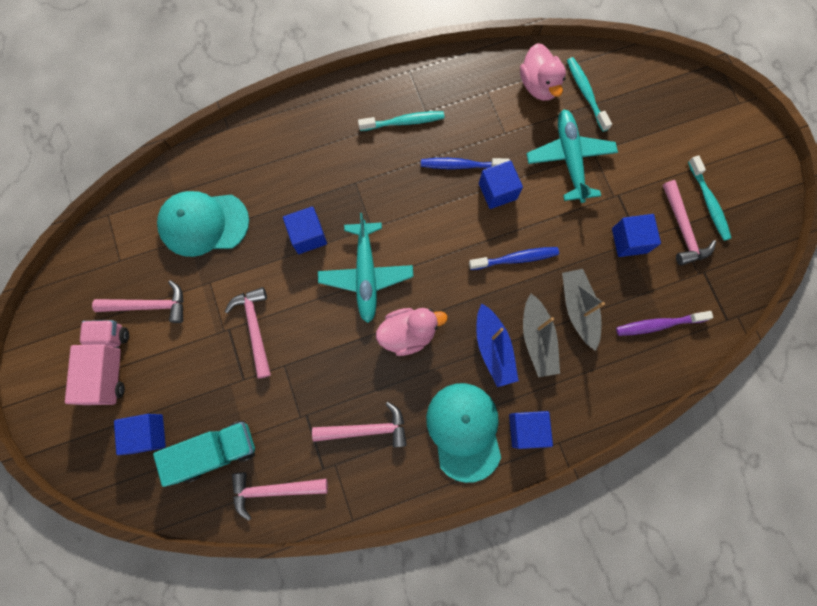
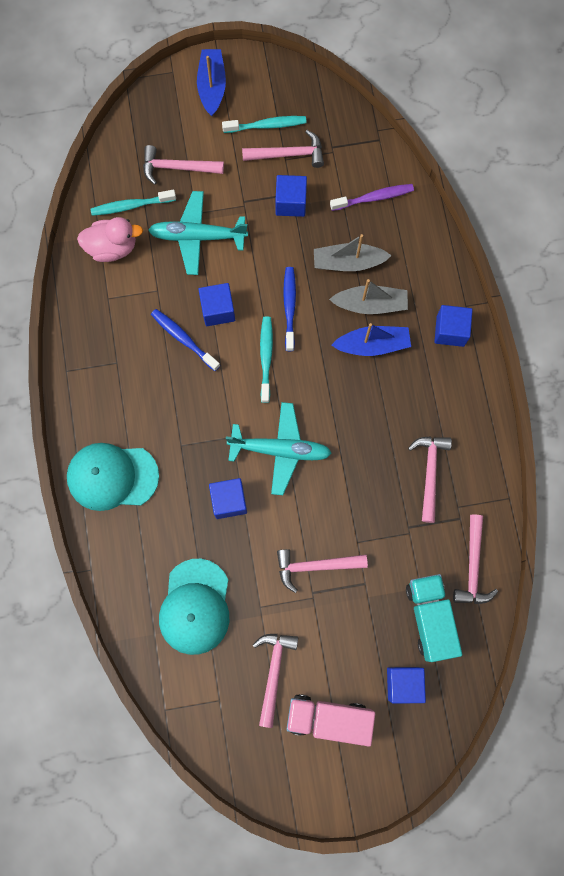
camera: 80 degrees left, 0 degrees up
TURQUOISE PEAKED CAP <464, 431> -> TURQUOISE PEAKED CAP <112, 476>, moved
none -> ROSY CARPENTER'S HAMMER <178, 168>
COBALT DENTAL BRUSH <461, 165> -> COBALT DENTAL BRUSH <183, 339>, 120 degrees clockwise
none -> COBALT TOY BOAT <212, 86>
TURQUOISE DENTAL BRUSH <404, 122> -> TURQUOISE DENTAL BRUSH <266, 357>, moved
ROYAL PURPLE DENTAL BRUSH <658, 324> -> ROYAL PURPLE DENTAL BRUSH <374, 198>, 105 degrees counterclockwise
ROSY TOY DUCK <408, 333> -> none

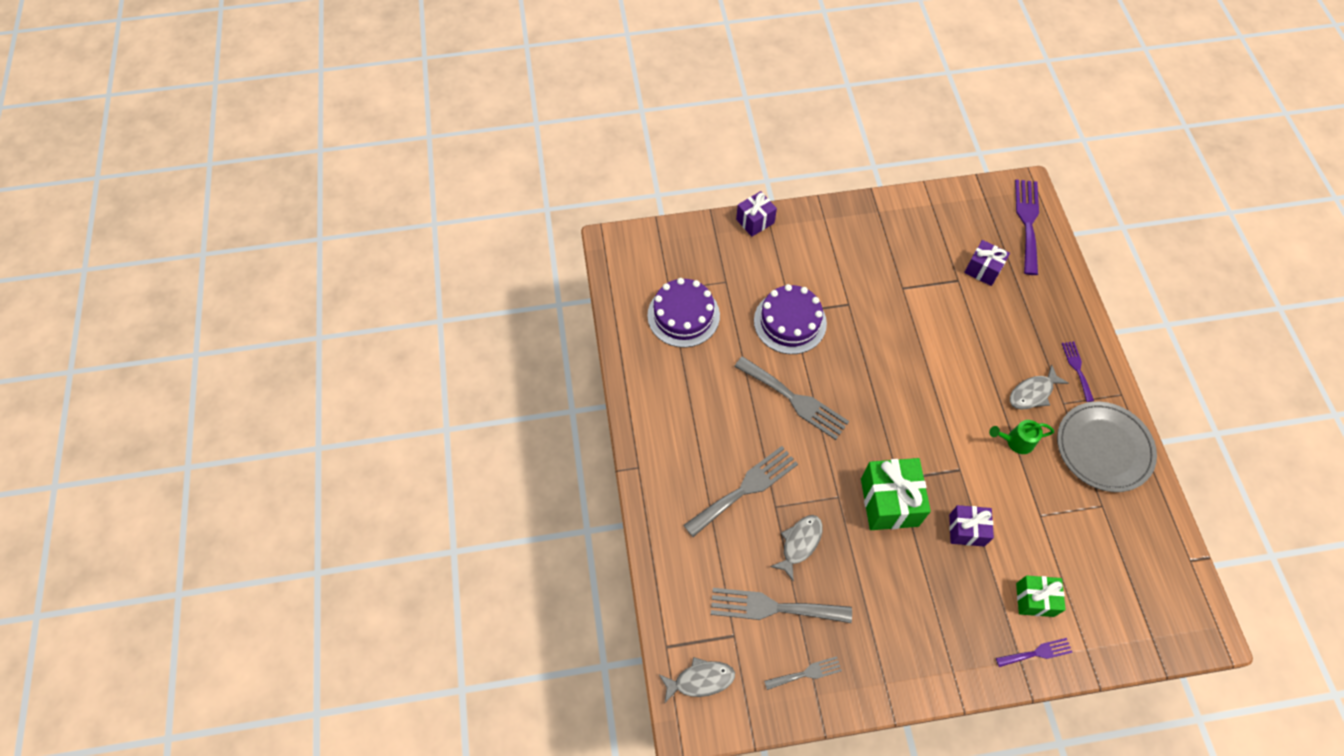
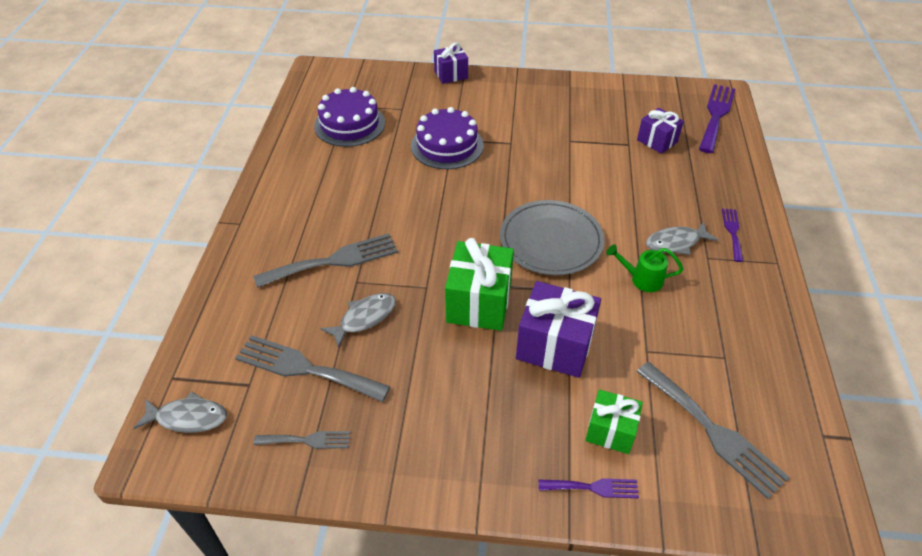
camera: 15 degrees right, 15 degrees down
GRAY DINNER PLATE <1103, 448> -> GRAY DINNER PLATE <551, 241>, moved
ROYAL PURPLE PRESENT <966, 530> -> ROYAL PURPLE PRESENT <555, 346>, x1.64
GRAY DINNER FORK <795, 400> -> GRAY DINNER FORK <713, 431>, moved

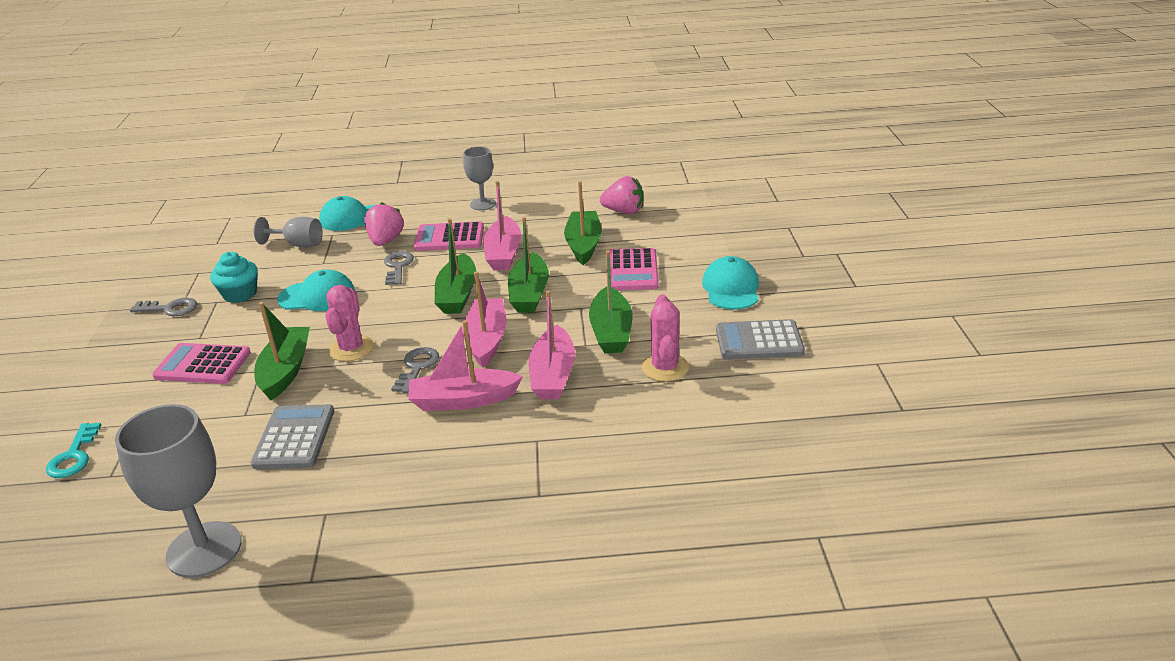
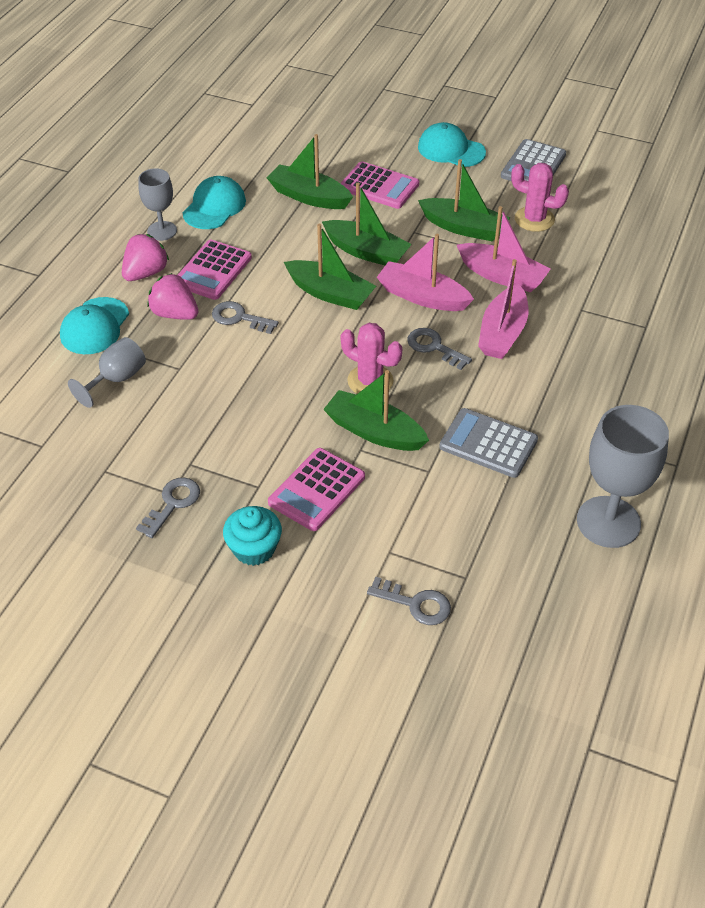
camera: 65 degrees left, 15 degrees up
ROSY TOY STRAWBERRY <624, 211> -> ROSY TOY STRAWBERRY <146, 273>, moved
TURQUOISE PEAKED CAP <317, 296> -> TURQUOISE PEAKED CAP <214, 207>, moved
TURQUOISE CUPCAKE <240, 294> -> TURQUOISE CUPCAKE <254, 549>, moved
TURQUOISE KEY <74, 456> -> GRAY KEY <416, 604>
ROSY TOY BOAT <503, 253> -> none

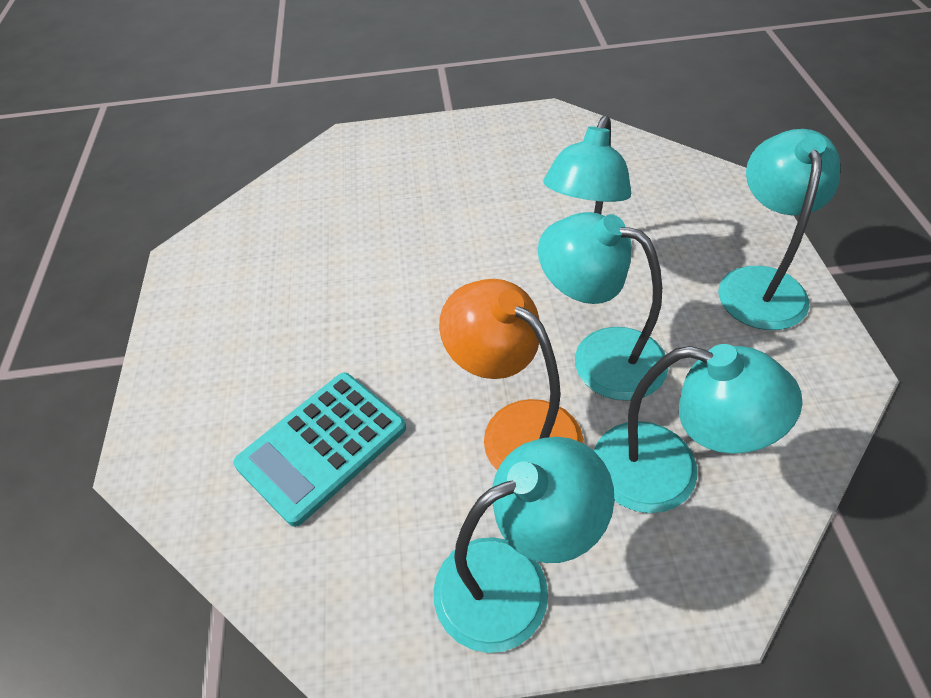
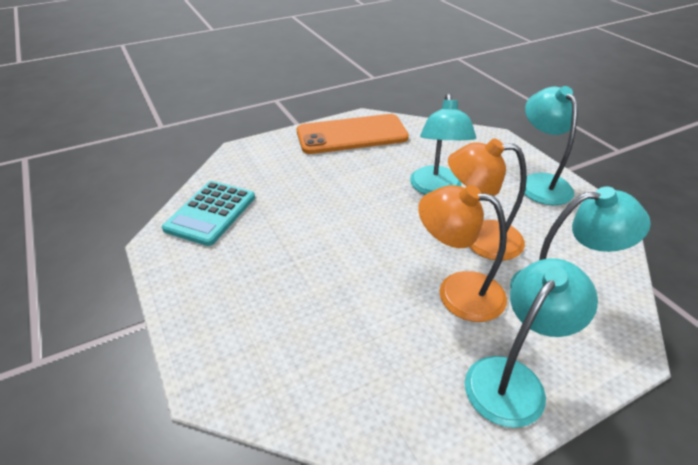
camera: 25 degrees left, 10 degrees down
TURQUOISE POCKET CALCULATOR <322, 446> -> TURQUOISE POCKET CALCULATOR <210, 213>, moved
none -> ORANGE SMARTPHONE <352, 135>
TURQUOISE READING LAMP <600, 356> -> ORANGE READING LAMP <480, 239>

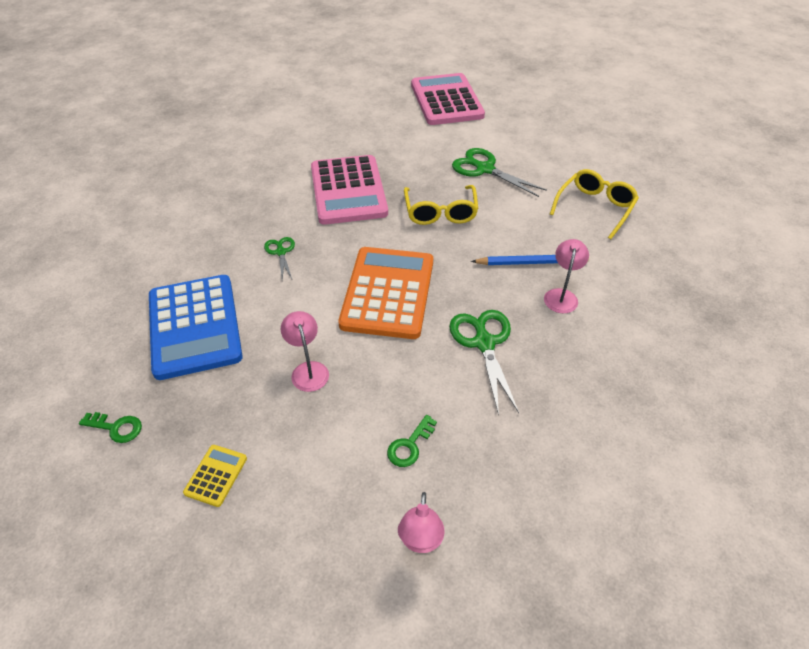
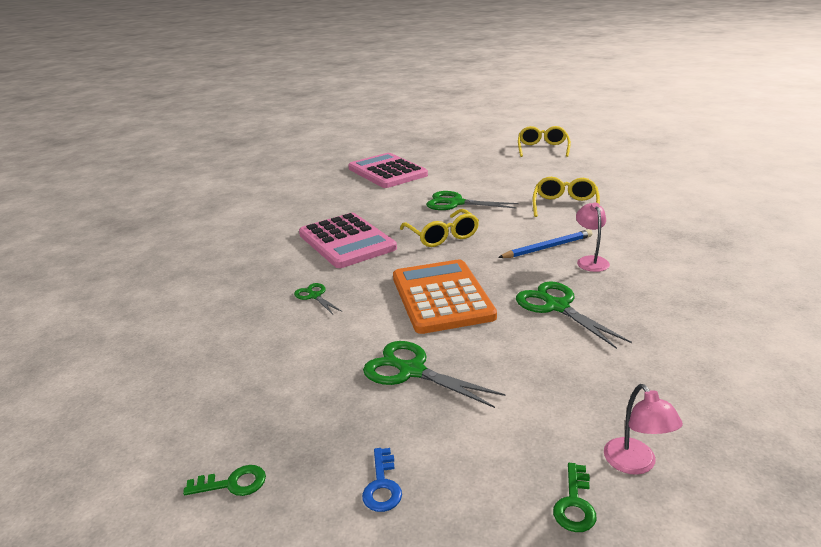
camera: 20 degrees left, 20 degrees down
GOLDEN POCKET CALCULATOR <216, 475> -> COBALT KEY <382, 486>
ROSY READING LAMP <308, 370> -> GREEN PAIR OF SCISSORS <412, 371>
none -> GOLDEN EYEGLASSES <542, 148>
GREEN KEY <409, 446> -> GREEN KEY <575, 504>, moved
COBALT POCKET CALCULATOR <195, 326> -> none

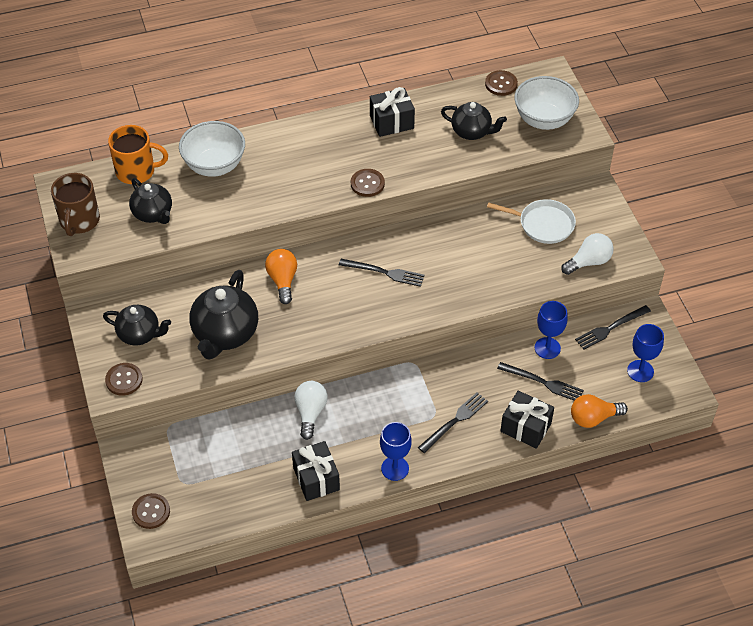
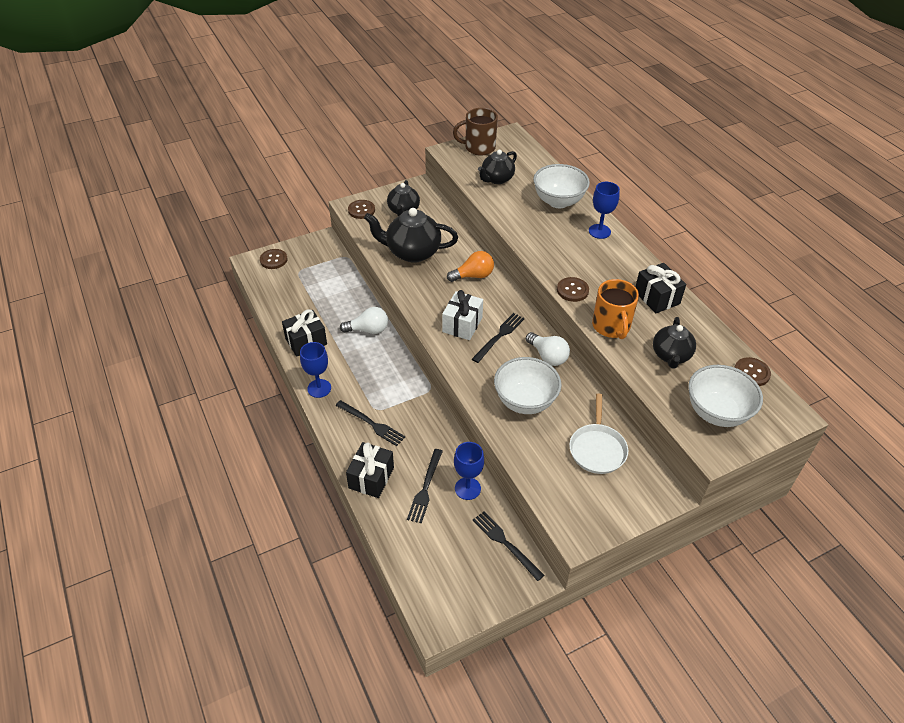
camera: 80 degrees right, 5 degrees down
none -> SNOW-WHITE PRESENT <462, 324>
BLACK DINNER FORK <384, 272> -> BLACK DINNER FORK <499, 336>, 150 degrees counterclockwise
none -> SNOW-WHITE DEEP DISH <525, 401>
SNOW-WHITE BULB <589, 262> -> SNOW-WHITE BULB <547, 356>, moved
COBALT GOBLET <640, 371> -> COBALT GOBLET <599, 231>, moved
ORANGE TEA MUG <136, 171> -> ORANGE TEA MUG <611, 326>, moved
ORANGE BULB <593, 418> -> none

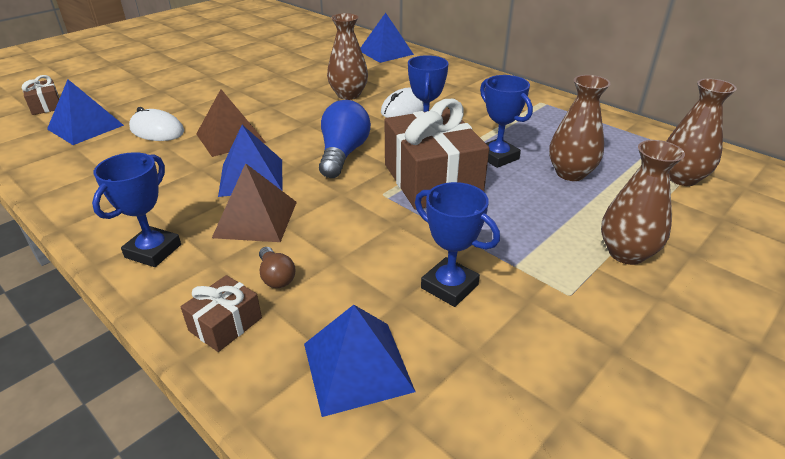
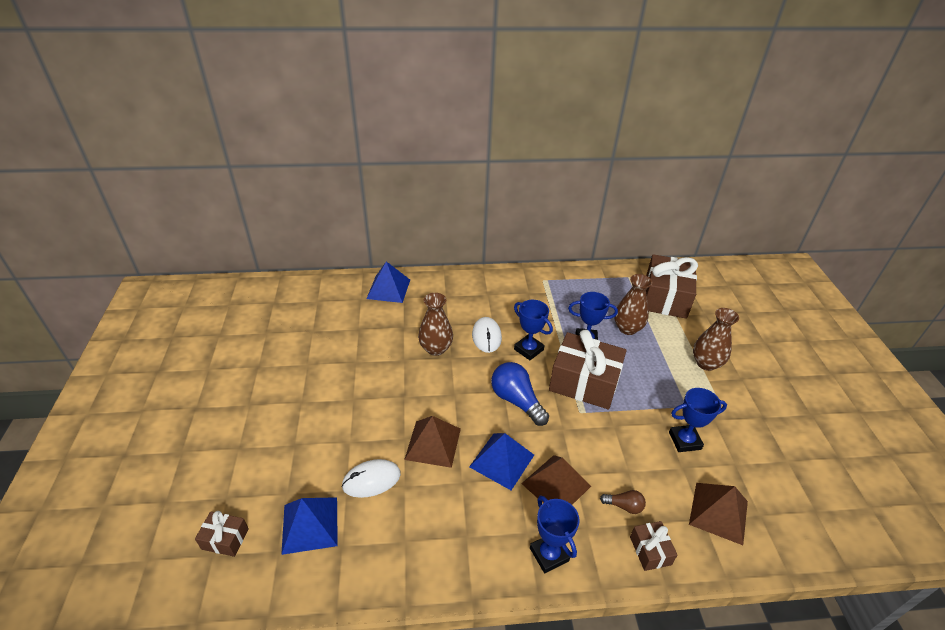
camera: 50 degrees left, 5 degrees up
RUSSET FLOWER VASE <681, 178> -> RUSSET PRESENT <665, 298>
COBALT SOLID PYRAMID <357, 367> -> RUSSET SOLID PYRAMID <718, 512>

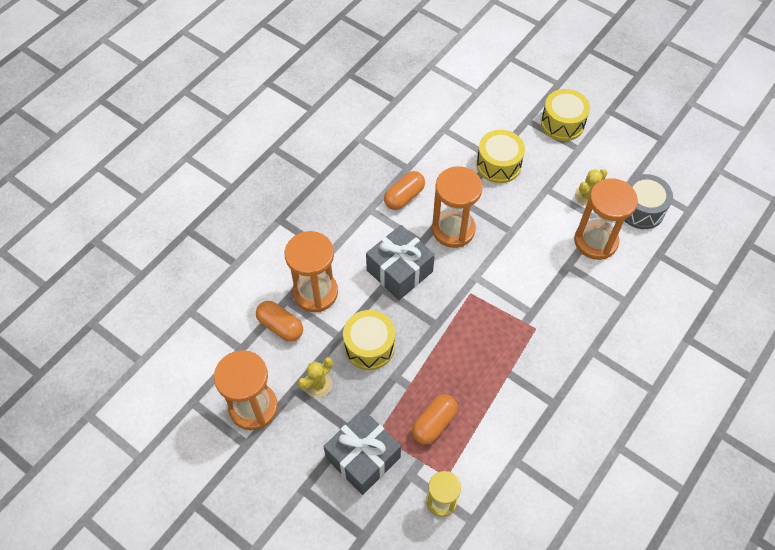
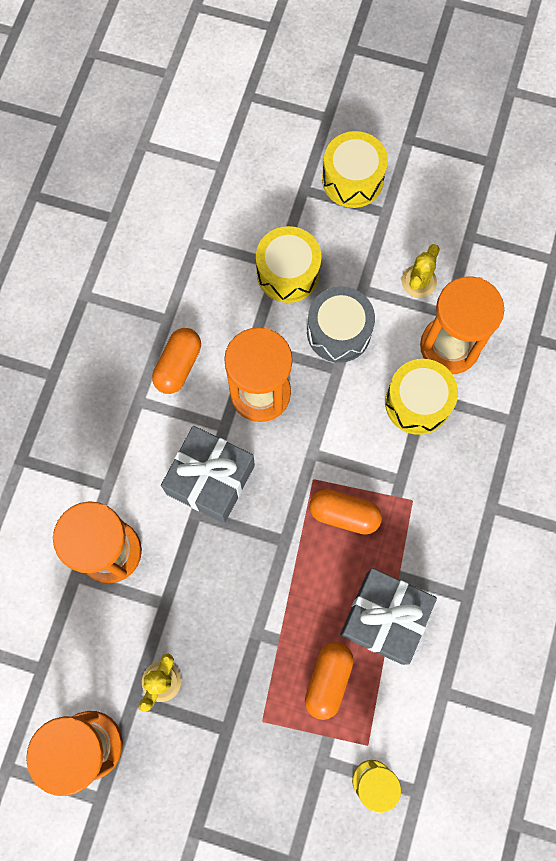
camera: 20 degrees left, 15 degrees up
GRAY DRUM <641, 209> -> GRAY DRUM <338, 332>, moved
ORANGE CAPSULE <280, 326> -> ORANGE CAPSULE <344, 514>, moved
GRAY PRESENT <363, 457> -> GRAY PRESENT <384, 618>, moved
GOLDEN DRUM <369, 346> -> GOLDEN DRUM <417, 402>, moved

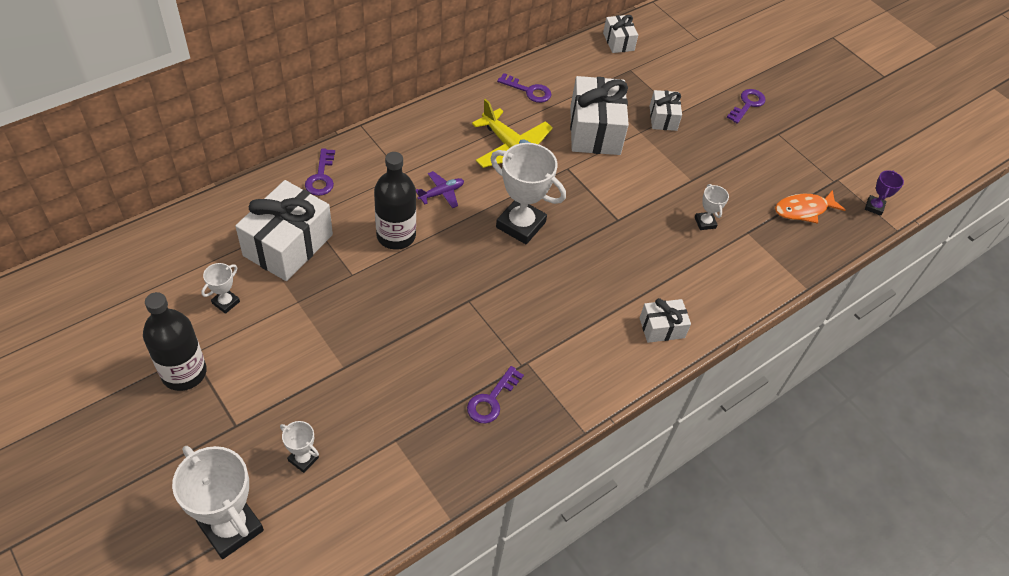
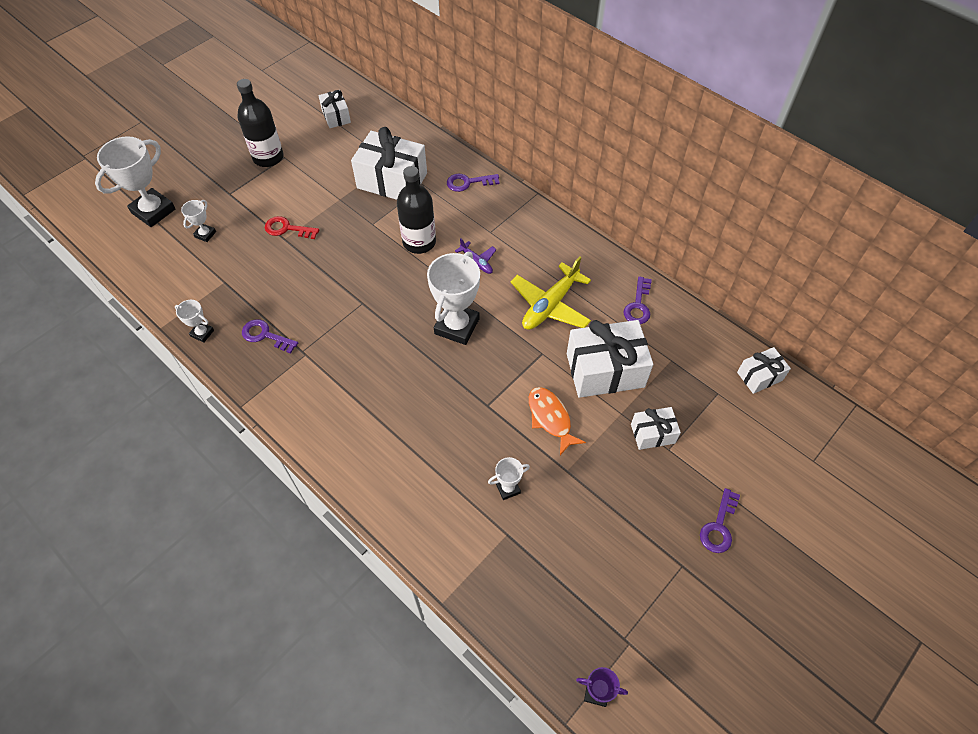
camera: 85 degrees right, 5 degrees up
SNOW-WHITE TROPHY <226, 302> -> SNOW-WHITE TROPHY <202, 333>, moved
none -> SCARLET KEY <287, 229>
SNOW-WHITE PRESENT <662, 328> -> SNOW-WHITE PRESENT <336, 116>, moved
ORANGE FISH FIGURE <803, 210> -> ORANGE FISH FIGURE <550, 418>, moved
ROYAL PURPLE KEY <747, 104> -> ROYAL PURPLE KEY <719, 526>, 90 degrees clockwise

